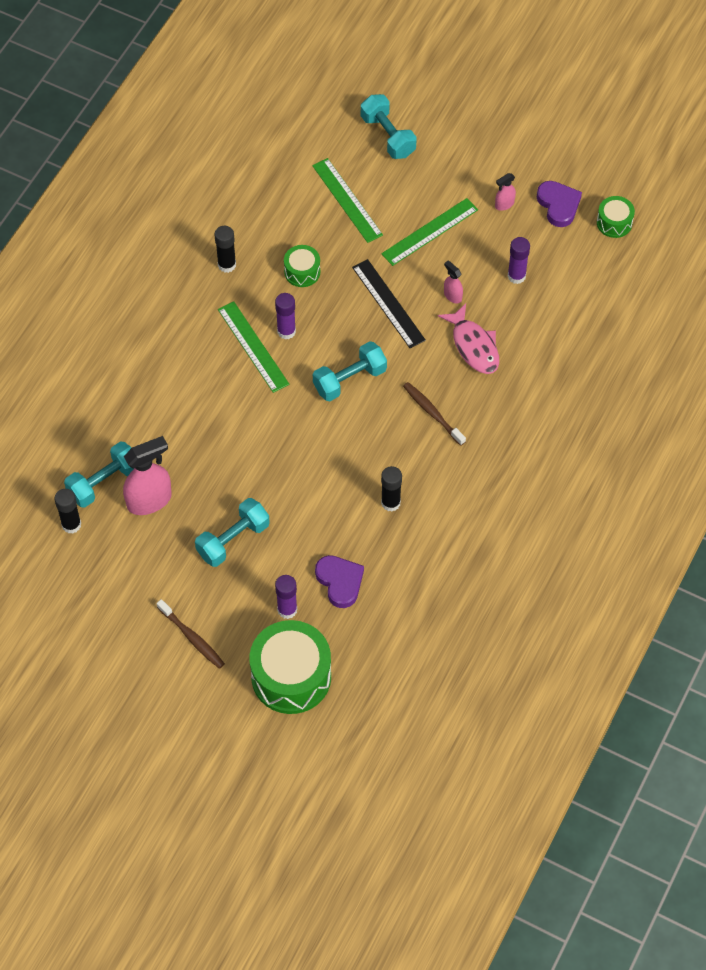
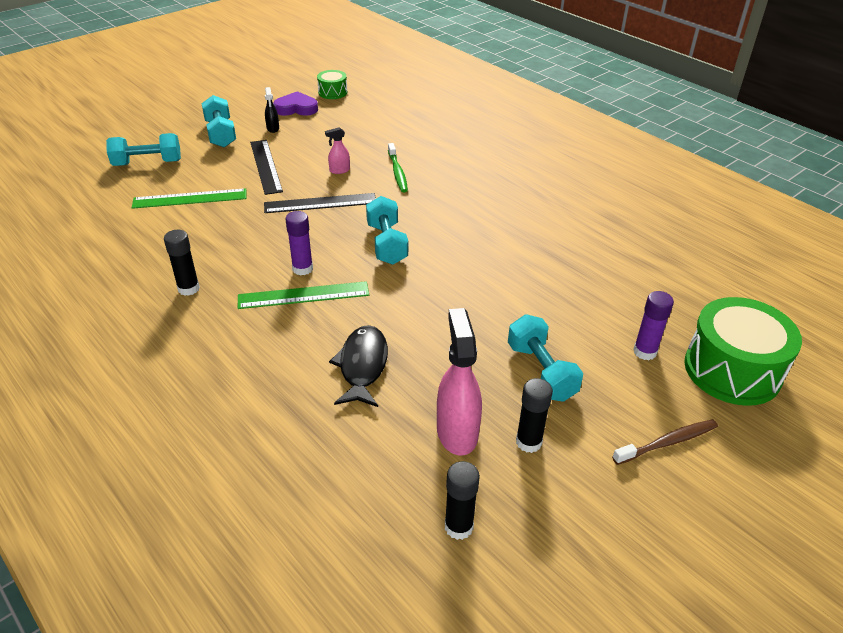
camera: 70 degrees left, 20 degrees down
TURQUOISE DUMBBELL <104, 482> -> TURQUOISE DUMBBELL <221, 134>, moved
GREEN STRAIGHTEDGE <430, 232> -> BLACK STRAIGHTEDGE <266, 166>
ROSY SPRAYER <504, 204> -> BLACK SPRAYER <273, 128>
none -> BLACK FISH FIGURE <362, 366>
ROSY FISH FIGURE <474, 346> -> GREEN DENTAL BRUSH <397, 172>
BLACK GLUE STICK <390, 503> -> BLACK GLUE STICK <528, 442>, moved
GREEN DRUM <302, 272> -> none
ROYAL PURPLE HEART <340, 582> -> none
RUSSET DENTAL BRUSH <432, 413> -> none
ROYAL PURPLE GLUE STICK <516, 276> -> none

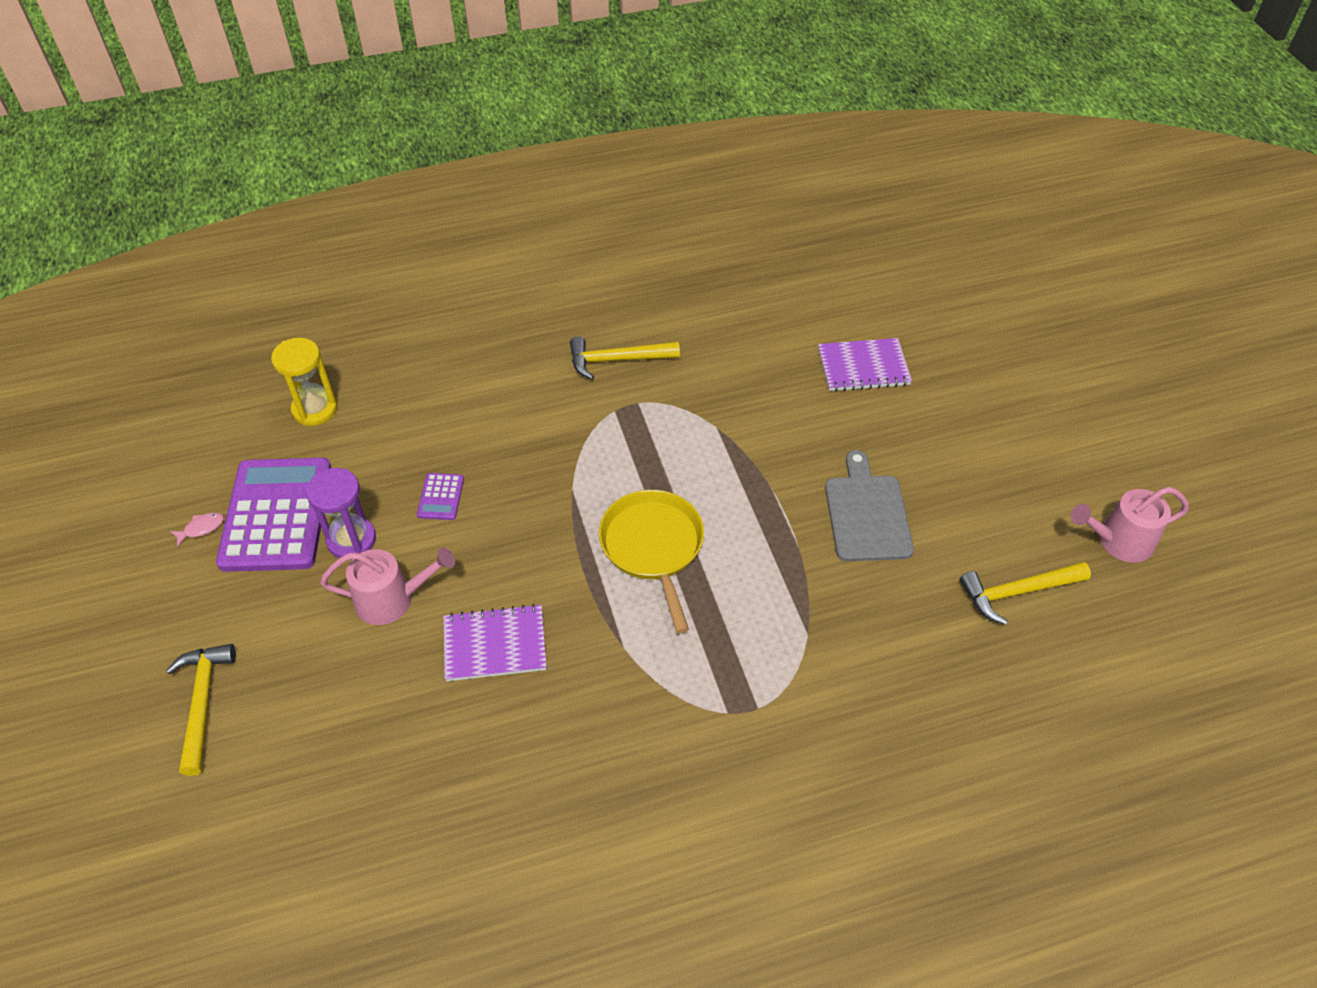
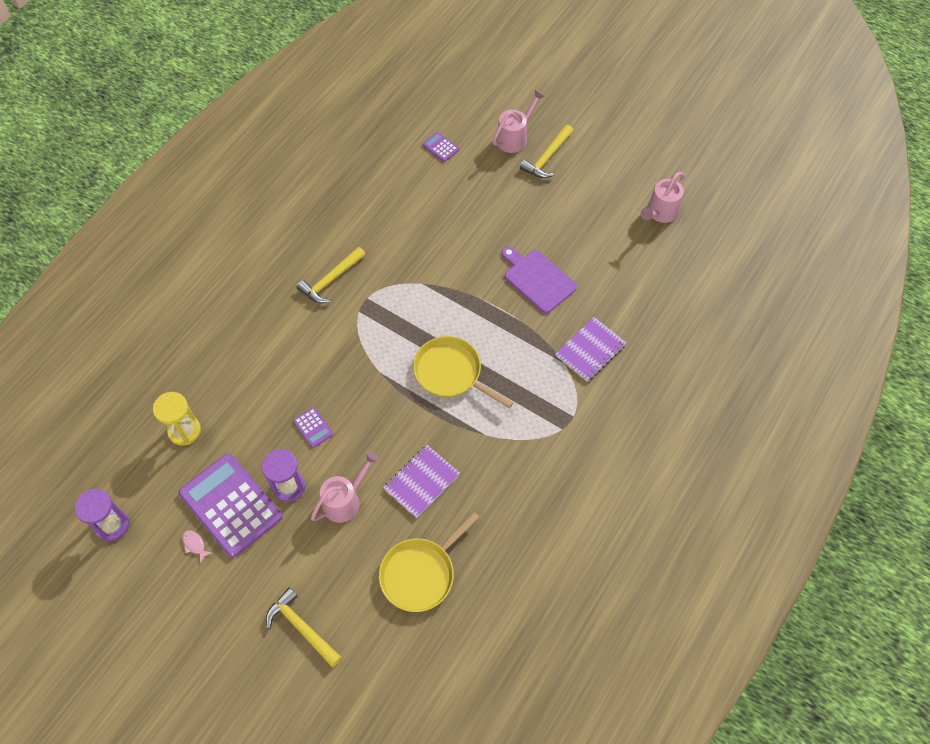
camera: 40 degrees left, 10 degrees up
none -> ROYAL PURPLE SANDGLASS <112, 525>
ROSY FISH FIGURE <201, 528> -> ROSY FISH FIGURE <195, 544>, 60 degrees counterclockwise
none -> GOLDEN SKILLET <420, 573>
none -> ROYAL PURPLE POCKET CALCULATOR <440, 147>
none -> ROSY WATERING CAN <515, 137>
GRAY BREAD BOARD <867, 514> -> ROYAL PURPLE BREAD BOARD <538, 279>
GOLDEN CARPENTER'S HAMMER <1017, 592> -> GOLDEN CARPENTER'S HAMMER <547, 158>, moved
ROYAL PURPLE NOTEBOOK <863, 367> -> ROYAL PURPLE NOTEBOOK <590, 350>, moved

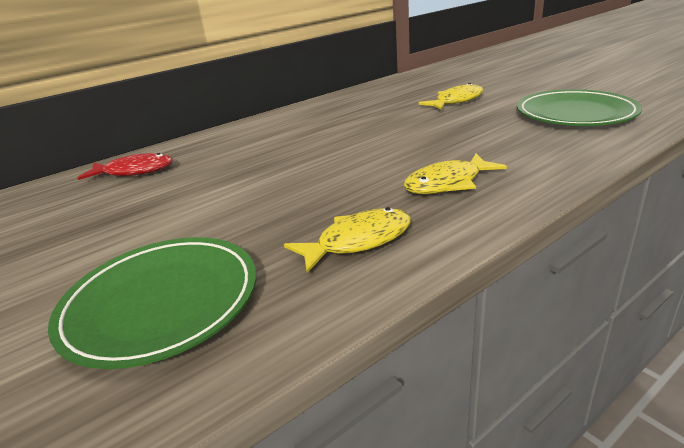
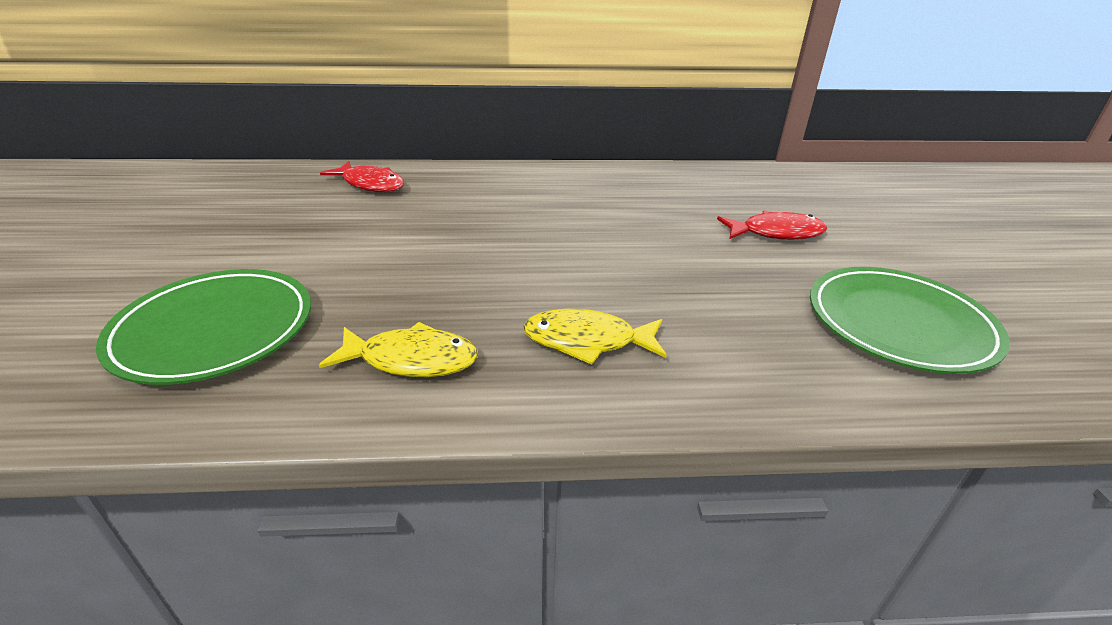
camera: 30 degrees right, 5 degrees up
GOLDEN FISH FIGURE <456, 101> -> SCARLET FISH FIGURE <776, 233>

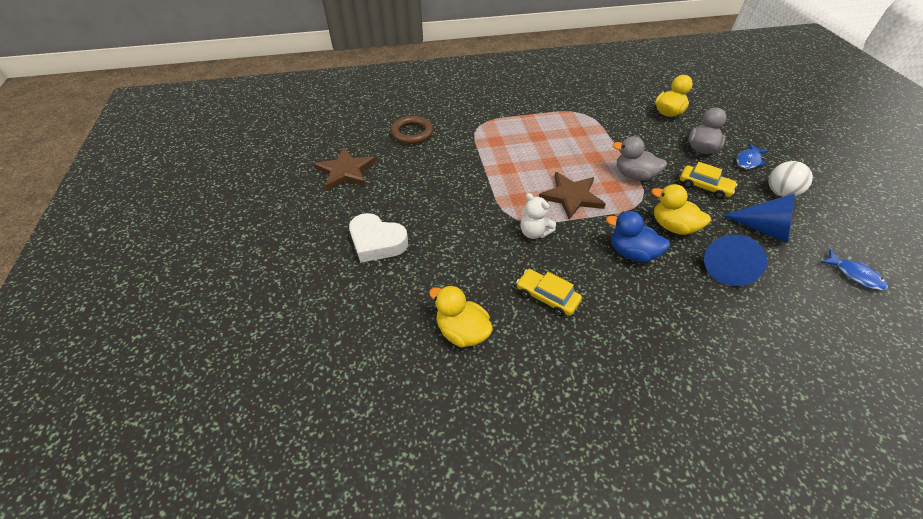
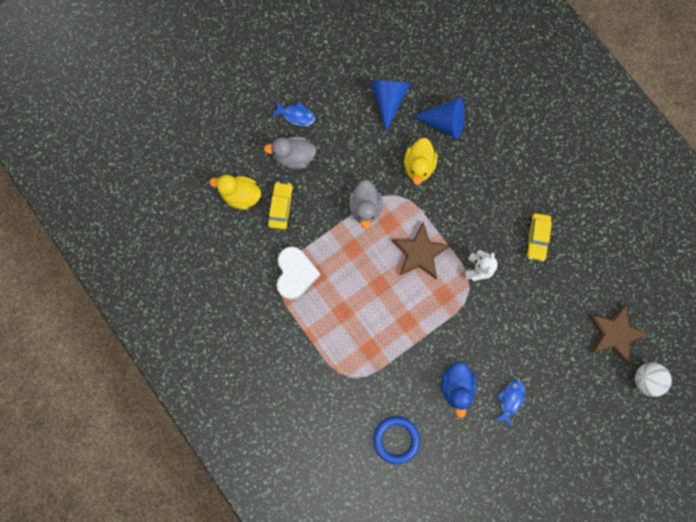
camera: 115 degrees left, 30 degrees up
GOLDEN AUTOMOBILE <704, 187> -> GOLDEN AUTOMOBILE <281, 207>, moved
SNOW-WHITE HEART <377, 242> -> SNOW-WHITE HEART <295, 274>, moved
RUSSET TORUS <412, 133> -> COBALT TORUS <396, 439>
COBALT TOY DUCK <631, 253> -> COBALT TOY DUCK <456, 387>, moved
COBALT FISH FIGURE <855, 275> -> COBALT FISH FIGURE <510, 400>, moved
RUSSET STAR <345, 171> -> RUSSET STAR <615, 334>, moved
SNOW-WHITE BALL <780, 192> -> SNOW-WHITE BALL <645, 379>, moved
GOLDEN TOY DUCK <462, 331> -> none

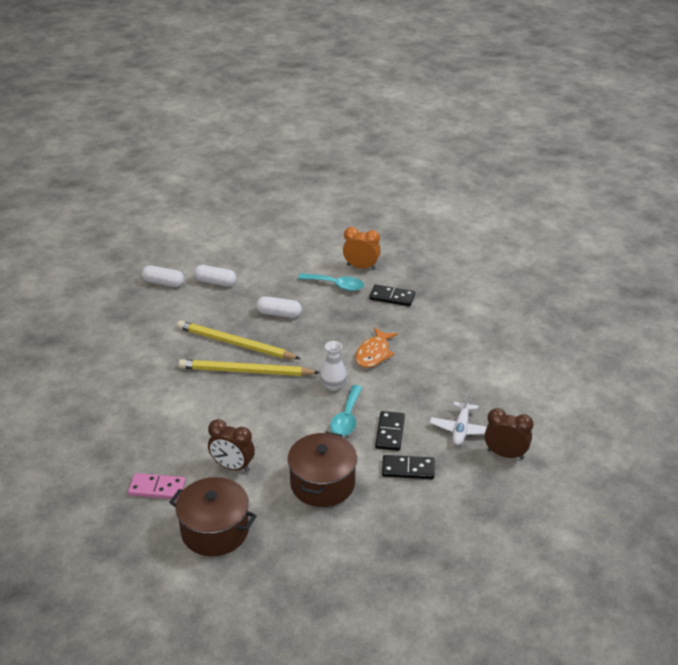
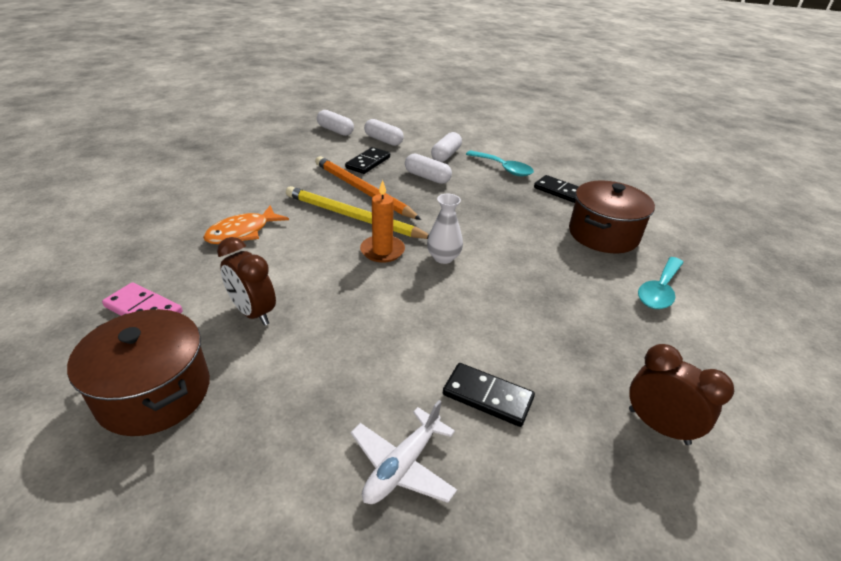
camera: 20 degrees right, 0 degrees up
ORANGE FISH FIGURE <374, 353> -> ORANGE FISH FIGURE <242, 232>, moved
GOLDEN WOODEN PENCIL <235, 344> -> ORANGE WOODEN PENCIL <362, 190>
BLACK DOMINO <390, 433> -> BLACK DOMINO <368, 163>, moved
SNOW-WHITE TOY PLANE <461, 429> -> SNOW-WHITE TOY PLANE <402, 465>, moved
none -> ORANGE WAX CANDLE <382, 251>
none -> SNOW-WHITE CAPSULE <446, 155>
RUSSET COOKING POT <322, 484> -> RUSSET COOKING POT <603, 234>, moved
TURQUOISE TEASPOON <347, 418> -> TURQUOISE TEASPOON <659, 290>, moved
ORANGE CLOCK <361, 267> -> none

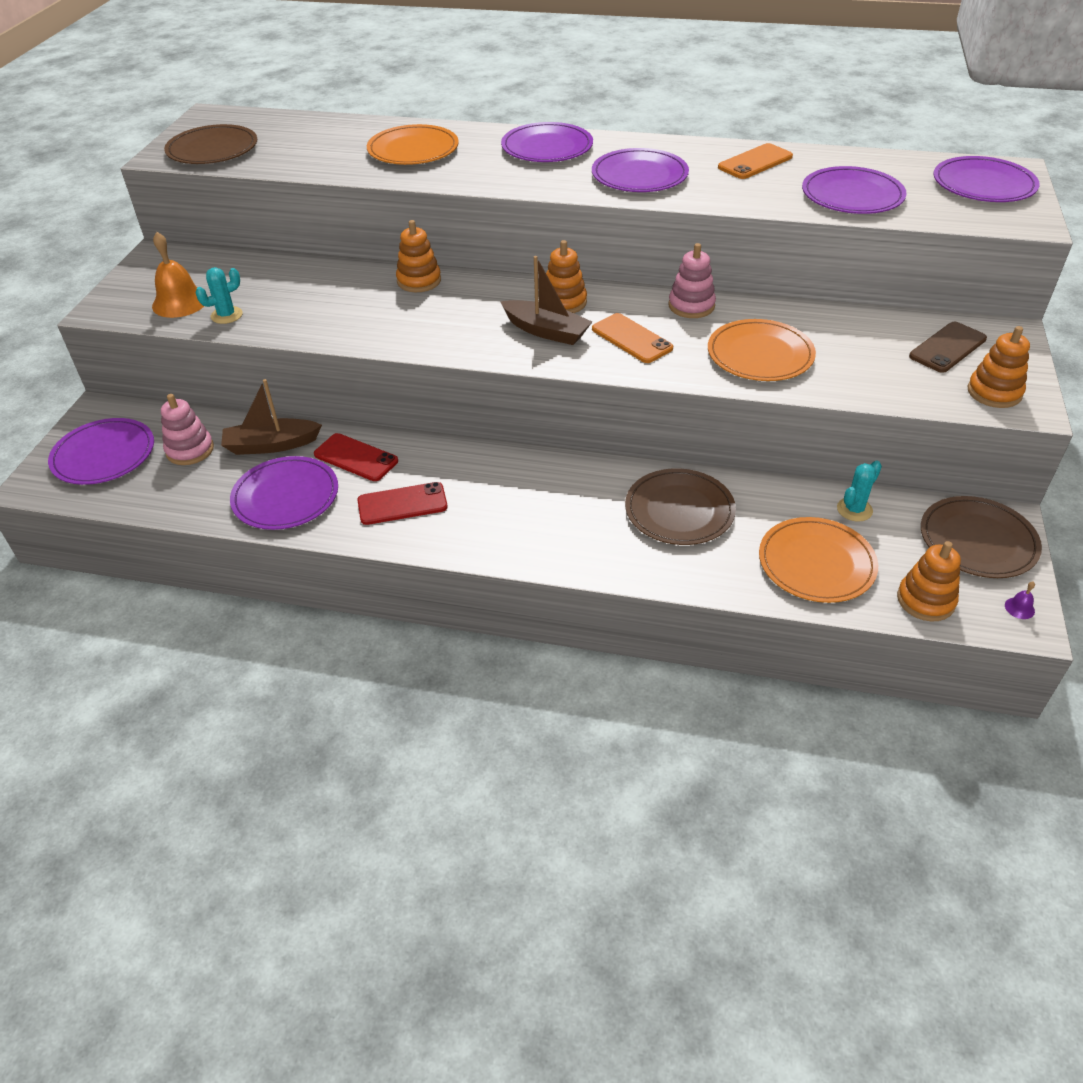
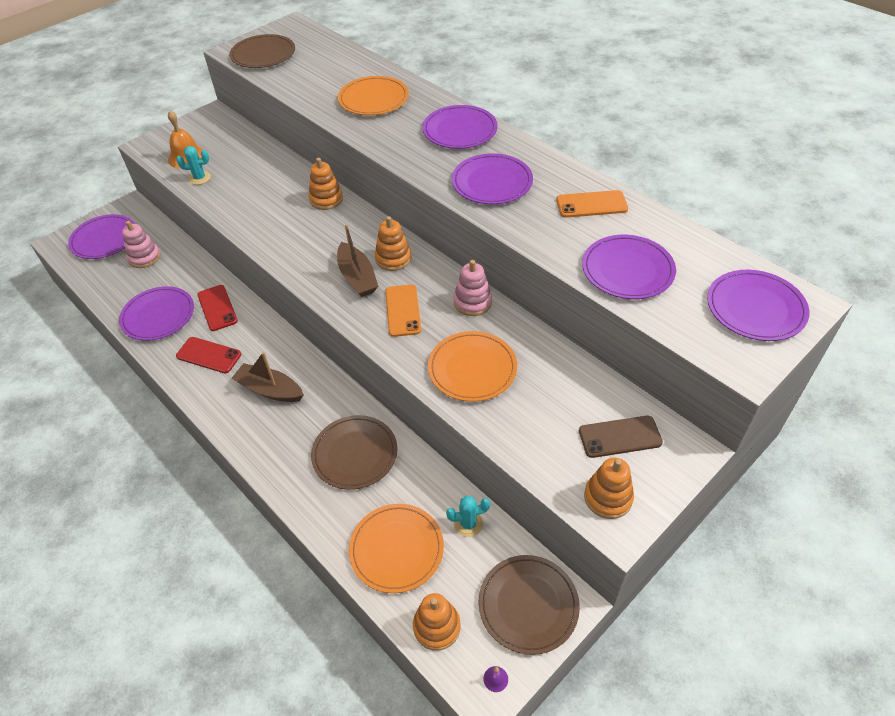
camera: 35 degrees right, 5 degrees up
RUSSET TOY BOAT <271, 445> -> RUSSET TOY BOAT <270, 390>, moved

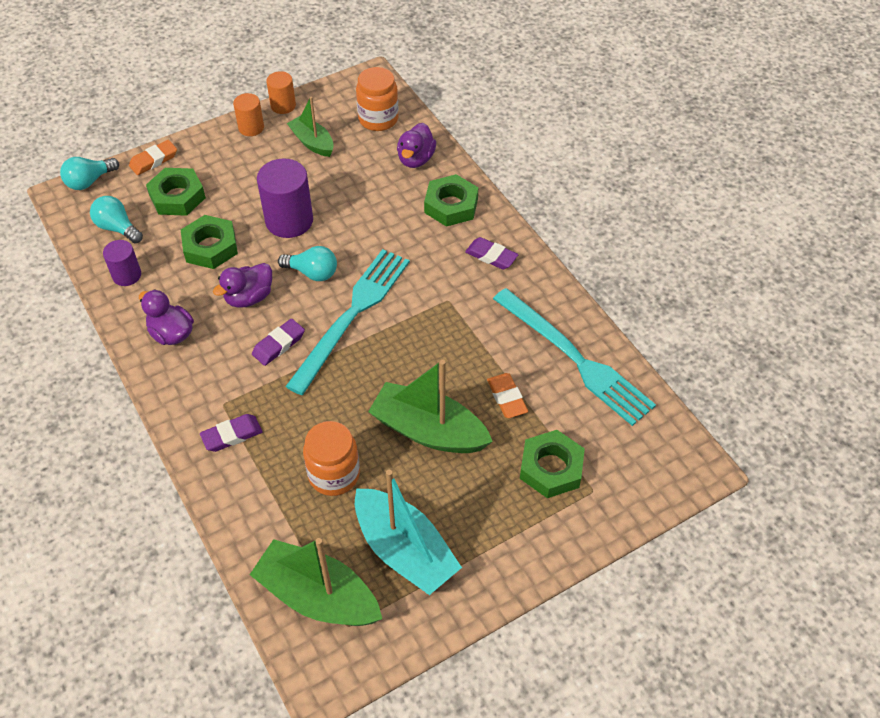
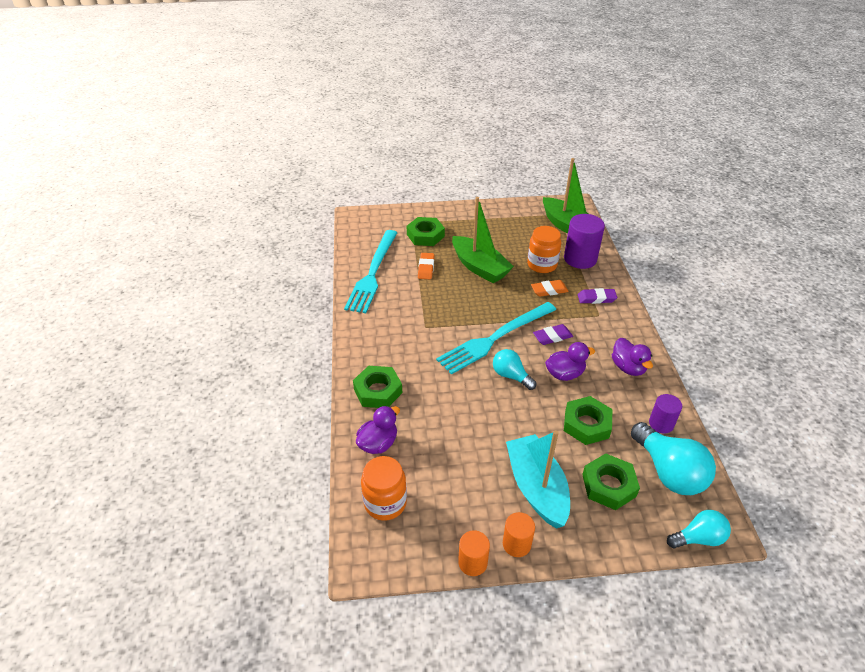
camera: 155 degrees left, 10 degrees down
TURQUOISE DINNER FORK <575, 359> -> TURQUOISE DINNER FORK <373, 273>, 150 degrees counterclockwise
TURQUOISE TOY BOAT <404, 550> -> TURQUOISE TOY BOAT <536, 488>, moved
ORANGE PENCIL ERASER <153, 160> -> ORANGE PENCIL ERASER <549, 290>, moved
ROYAL PURPLE CYLINDER SHAPE <289, 220> -> ROYAL PURPLE CYLINDER SHAPE <580, 259>, moved
TURQUOISE BULB <117, 228> -> TURQUOISE BULB <668, 472>, x1.68
GREEN TOY BOAT <312, 142> -> none
ROYAL PURPLE PENCIL ERASER <491, 256> -> none

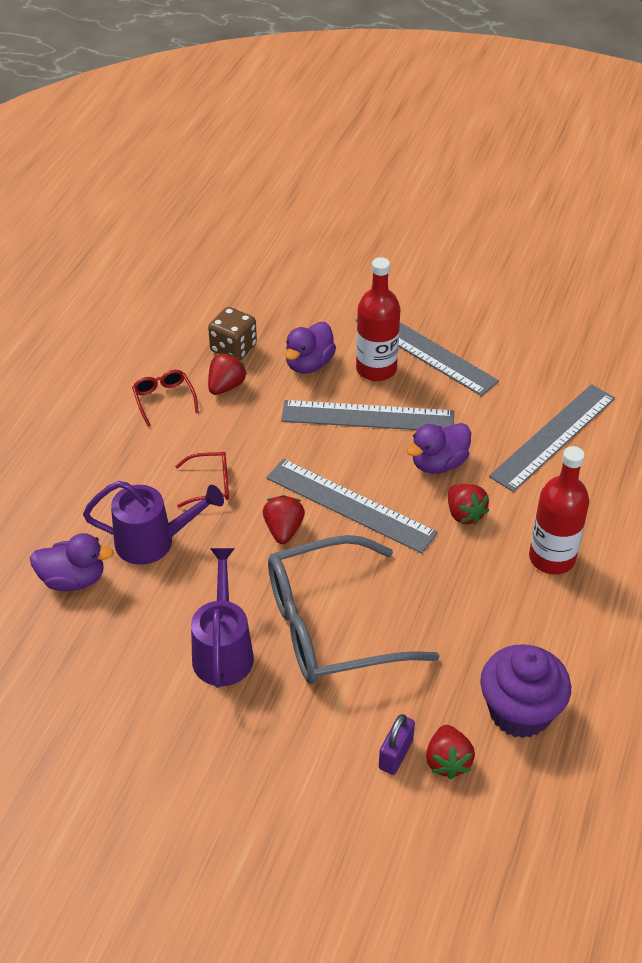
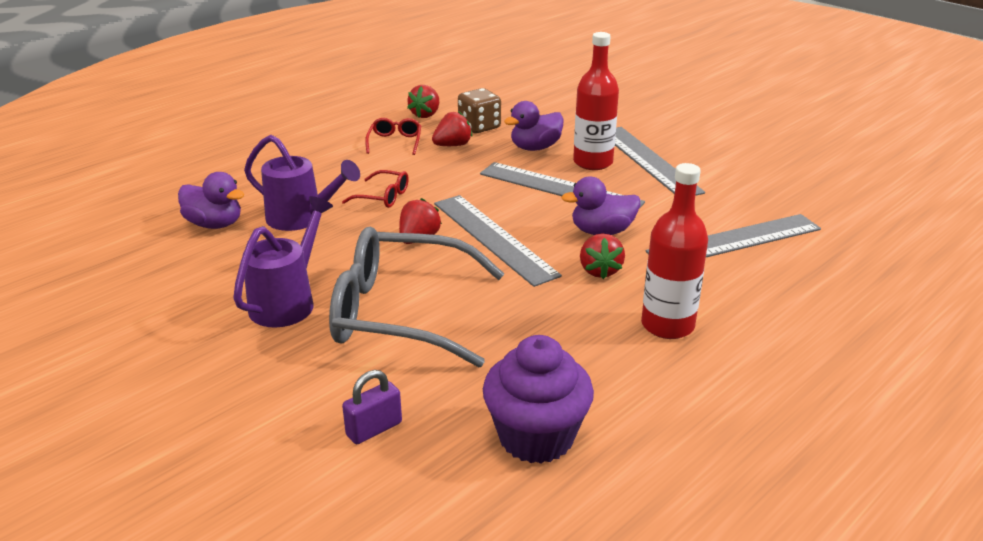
camera: 25 degrees right, 15 degrees down
SCARLET TOY STRAWBERRY <447, 761> -> SCARLET TOY STRAWBERRY <425, 114>, moved

